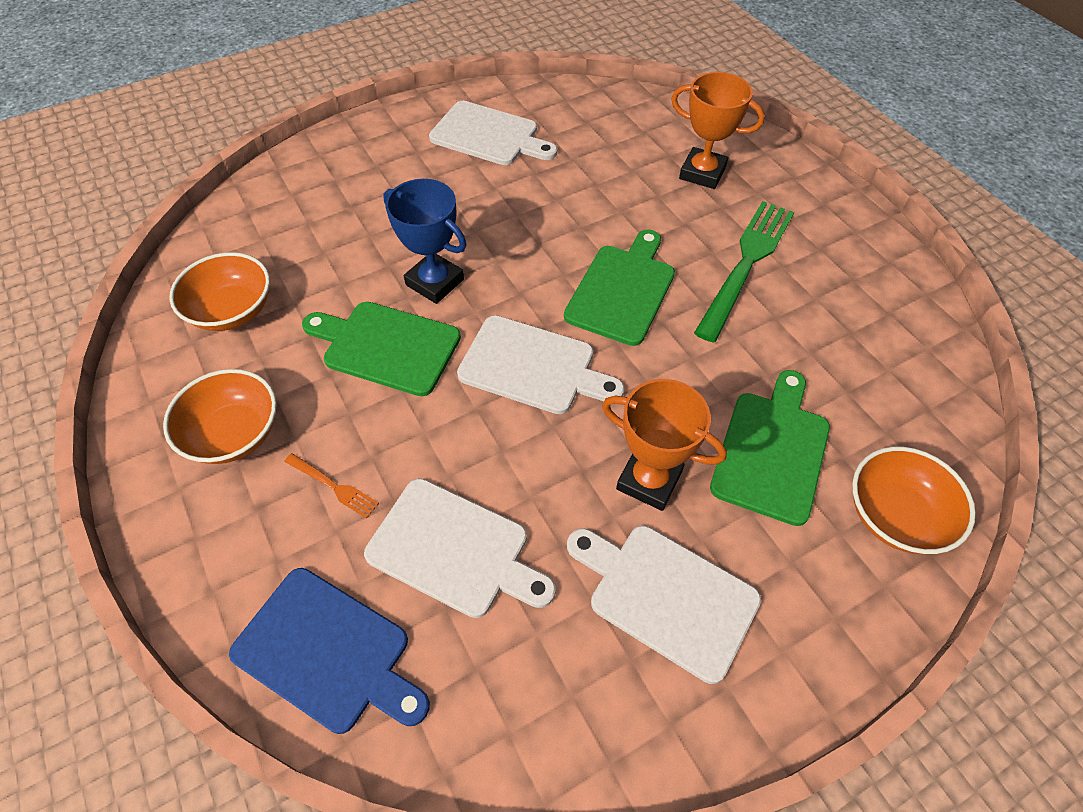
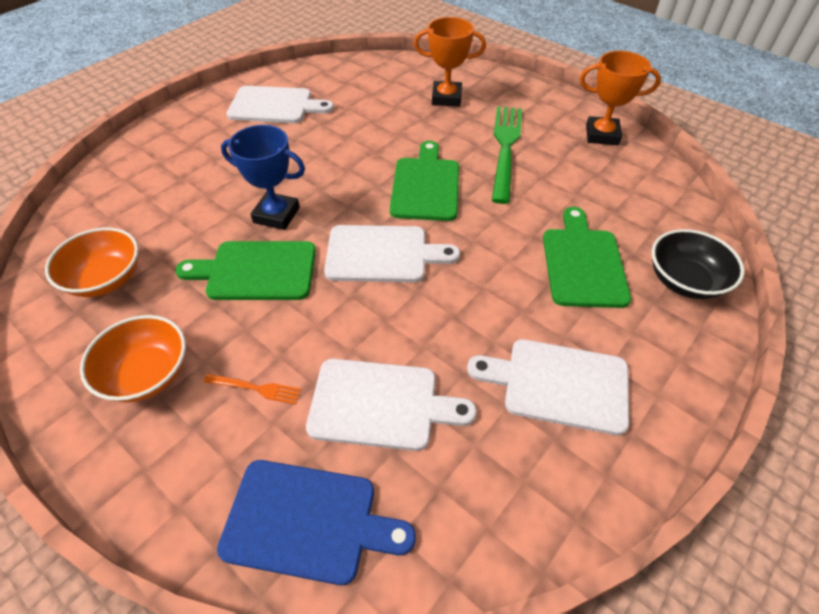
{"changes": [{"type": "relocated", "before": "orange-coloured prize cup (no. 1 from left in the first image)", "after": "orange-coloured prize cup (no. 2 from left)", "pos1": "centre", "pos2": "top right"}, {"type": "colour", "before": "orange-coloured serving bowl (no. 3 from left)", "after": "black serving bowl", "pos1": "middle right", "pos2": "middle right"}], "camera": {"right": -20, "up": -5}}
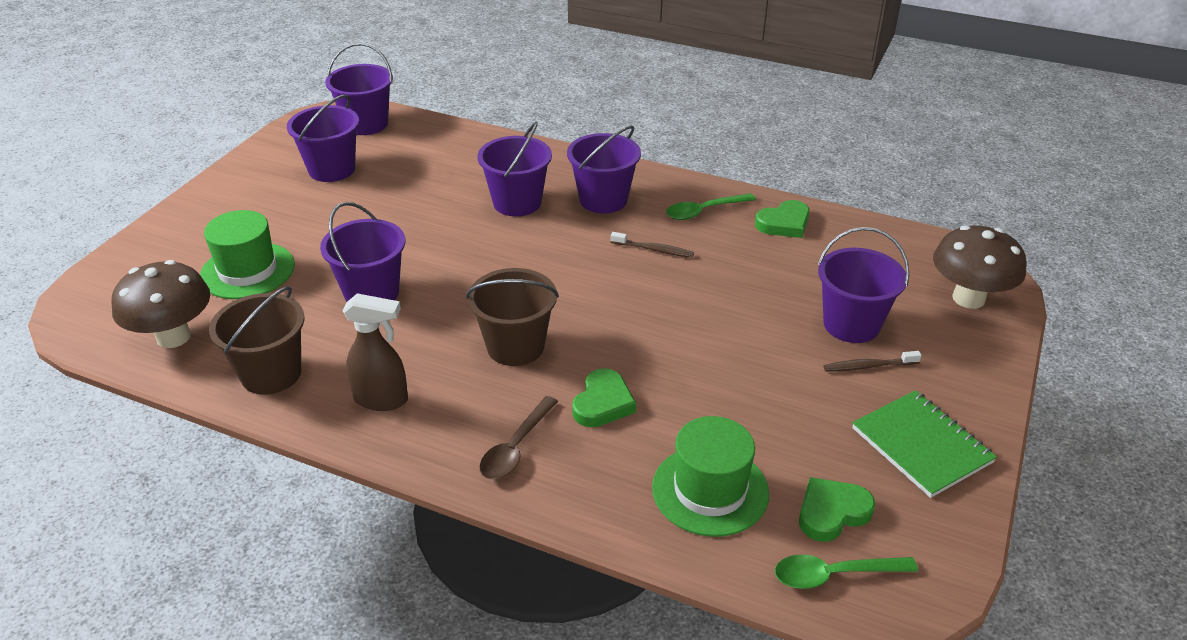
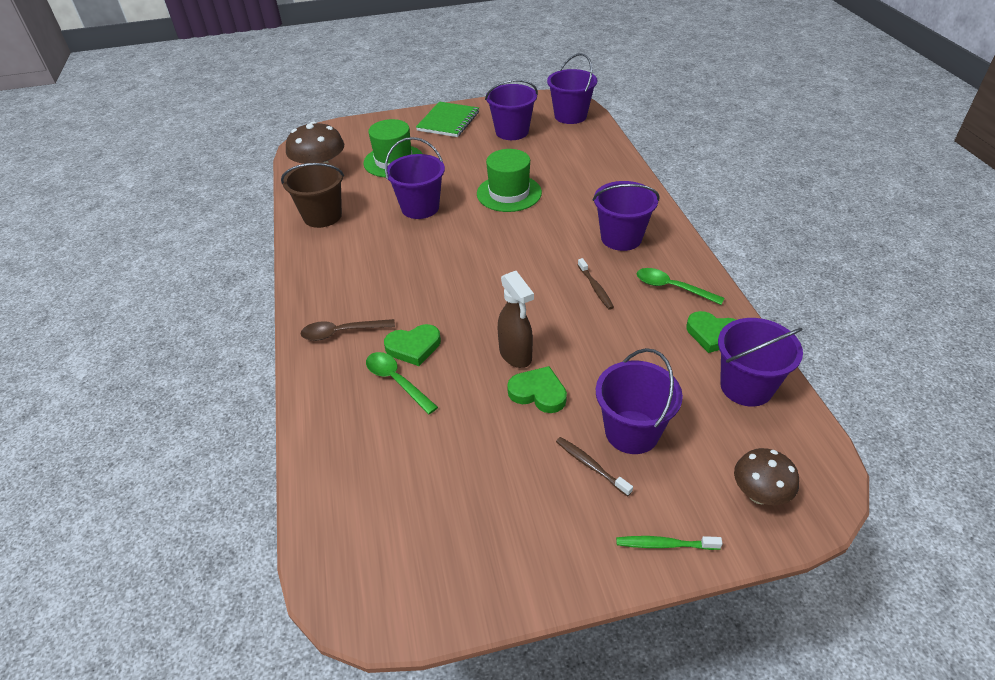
{"changes": [{"type": "relocated", "before": "green teaspoon (no. 2 from left in the first image)", "after": "green teaspoon (no. 1 from left)", "pos1": "bottom right", "pos2": "centre"}, {"type": "relocated", "before": "green notepad", "pos1": "bottom right", "pos2": "top centre"}, {"type": "relocated", "before": "green tall hat (no. 2 from left)", "pos1": "bottom centre", "pos2": "top centre"}, {"type": "relocated", "before": "brown sprayer", "pos1": "middle left", "pos2": "centre"}, {"type": "relocated", "before": "green heart (no. 3 from left in the first image)", "after": "green heart (no. 2 from left)", "pos1": "bottom right", "pos2": "centre"}, {"type": "appeared", "after": "green dental brush", "pos2": "bottom right"}, {"type": "relocated", "before": "royal purple sand bucket (no. 4 from left in the first image)", "after": "royal purple sand bucket (no. 6 from left)", "pos1": "top centre", "pos2": "middle right"}, {"type": "size", "before": "brown toadstool (no. 2 from left)", "pos1": "middle right", "pos2": "bottom right", "scale": 0.64}, {"type": "missing", "before": "brown sand bucket (no. 2 from left)", "pos1": "centre"}], "camera": {"right": 55, "up": 5}}
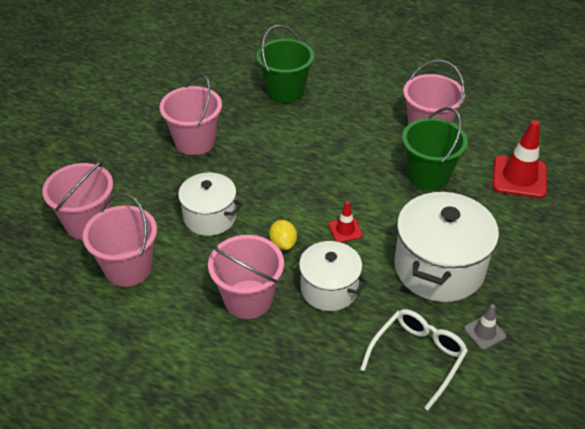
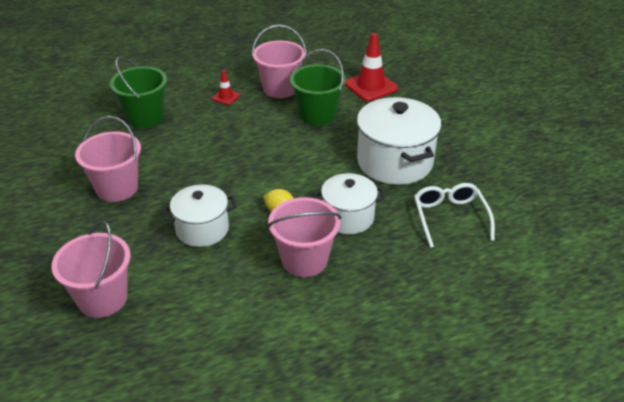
{"changes": [{"type": "relocated", "before": "scarlet safety cone (no. 1 from left)", "pos1": "centre", "pos2": "top centre"}, {"type": "missing", "before": "pink sand bucket (no. 2 from left)", "pos1": "middle left"}, {"type": "missing", "before": "gray safety cone", "pos1": "bottom right"}], "camera": {"right": -45, "up": -5}}
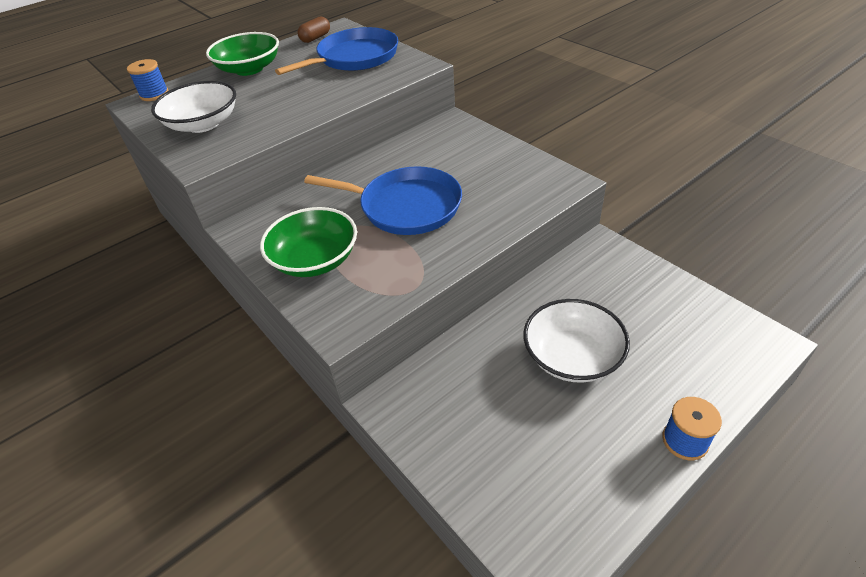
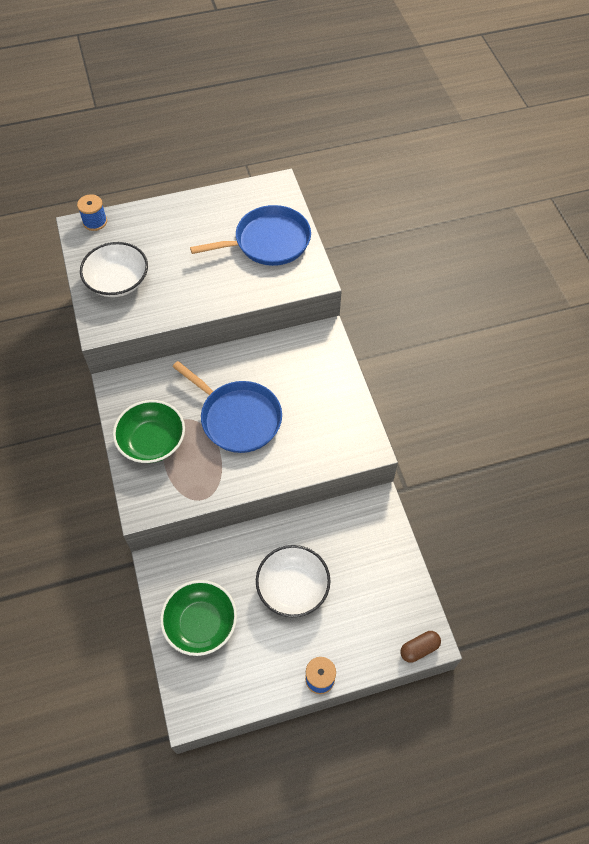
{"changes": [{"type": "relocated", "before": "green serving bowl (no. 1 from left in the first image)", "after": "green serving bowl (no. 2 from left)", "pos1": "top left", "pos2": "bottom centre"}, {"type": "relocated", "before": "brown capsule", "pos1": "top centre", "pos2": "bottom right"}], "camera": {"right": 20, "up": 15}}
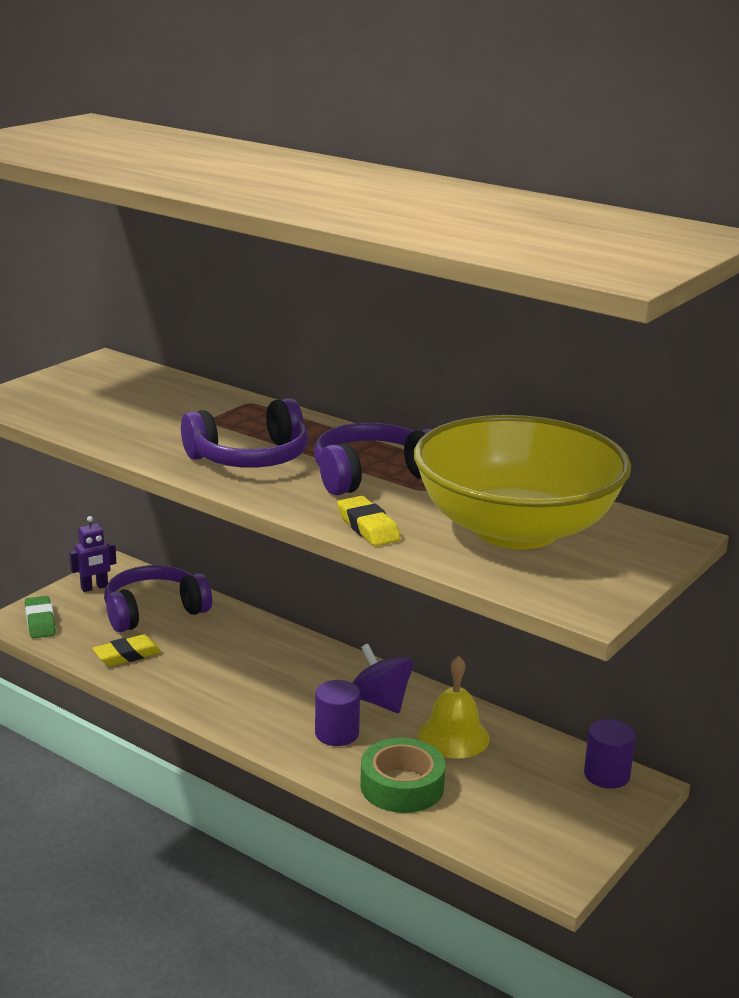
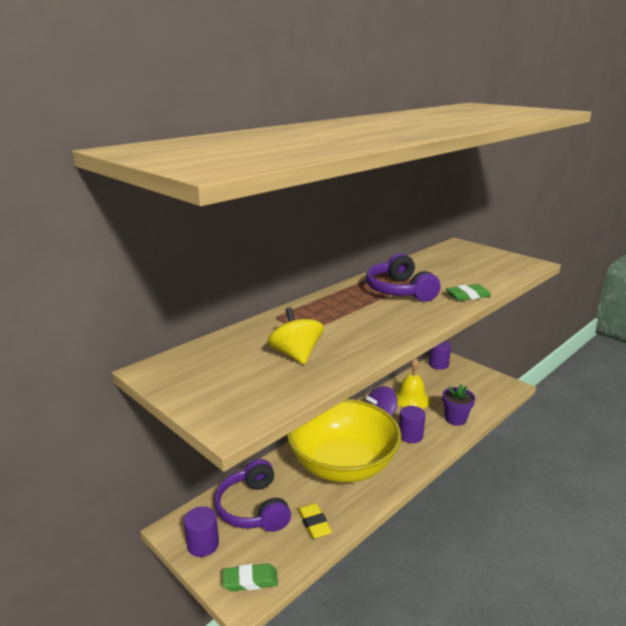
{"changes": [{"type": "exchanged", "before": "royal purple robot", "after": "royal purple solid cylinder (no. 1 from left)", "pos1": "middle left", "pos2": "bottom left"}, {"type": "appeared", "after": "bright yellow toy top", "pos2": "centre"}, {"type": "relocated", "before": "bright yellow serving bowl", "pos1": "middle right", "pos2": "bottom centre"}, {"type": "exchanged", "before": "green roll of tape", "after": "royal purple potted plant", "pos1": "bottom centre", "pos2": "middle right"}, {"type": "colour", "before": "bright yellow pencil eraser (no. 2 from left)", "after": "green pencil eraser (no. 2 from left)", "pos1": "centre", "pos2": "middle right"}, {"type": "missing", "before": "royal purple over-ear headphones (no. 2 from left)", "pos1": "middle left"}], "camera": {"right": -80, "up": 0}}
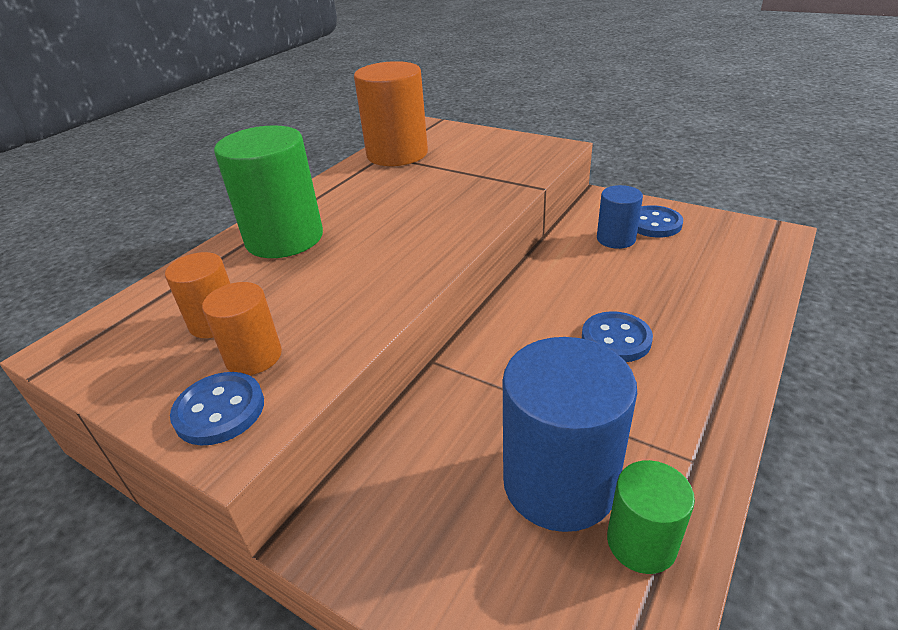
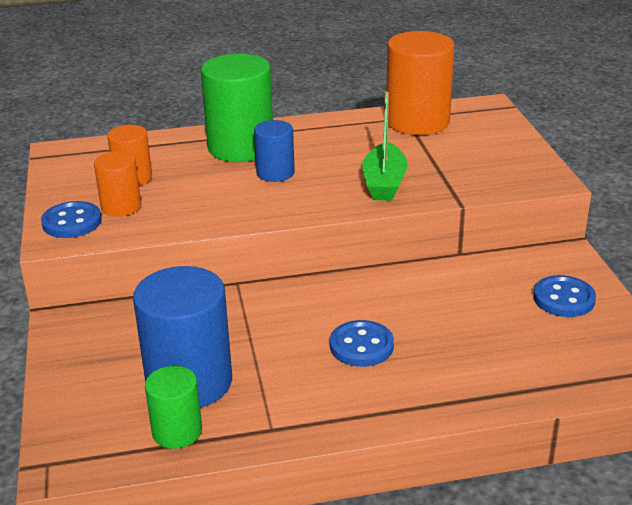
{"changes": [{"type": "relocated", "before": "blue solid cylinder (no. 2 from left)", "pos1": "middle right", "pos2": "top centre"}, {"type": "appeared", "after": "green sailboat", "pos2": "top centre"}], "camera": {"right": 45, "up": -5}}
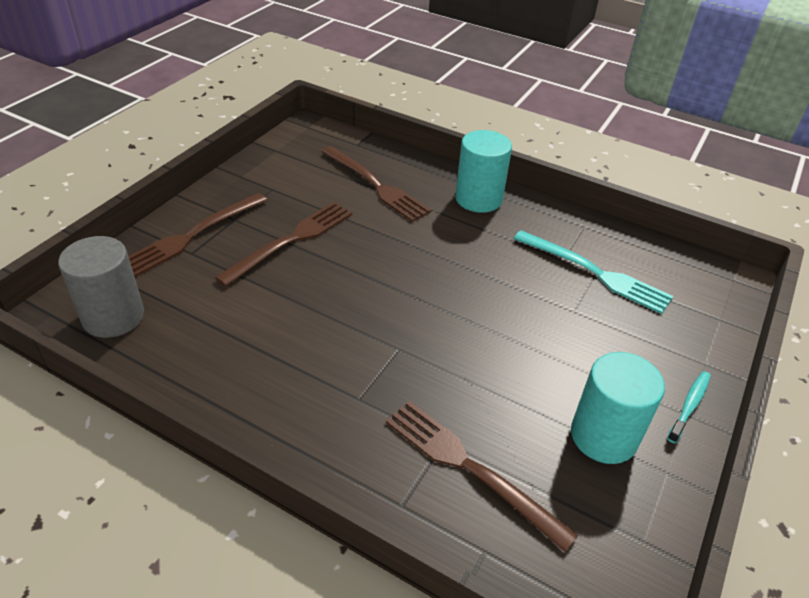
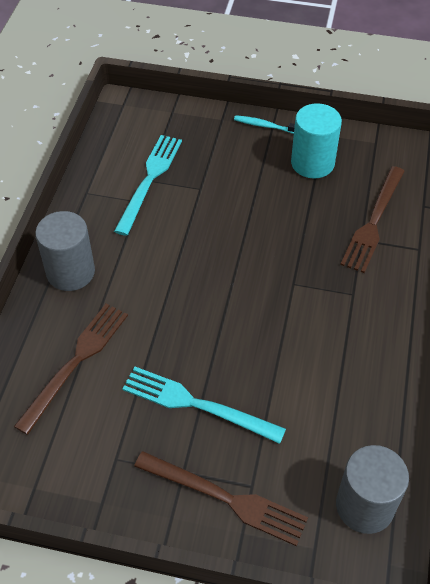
{"changes": [{"type": "colour", "before": "teal solid cylinder (no. 1 from left)", "after": "gray solid cylinder (no. 1 from left)", "pos1": "top centre", "pos2": "middle left"}, {"type": "colour", "before": "brown dinner fork (no. 2 from left)", "after": "teal dinner fork (no. 2 from left)", "pos1": "centre", "pos2": "bottom centre"}], "camera": {"right": -105, "up": 10}}
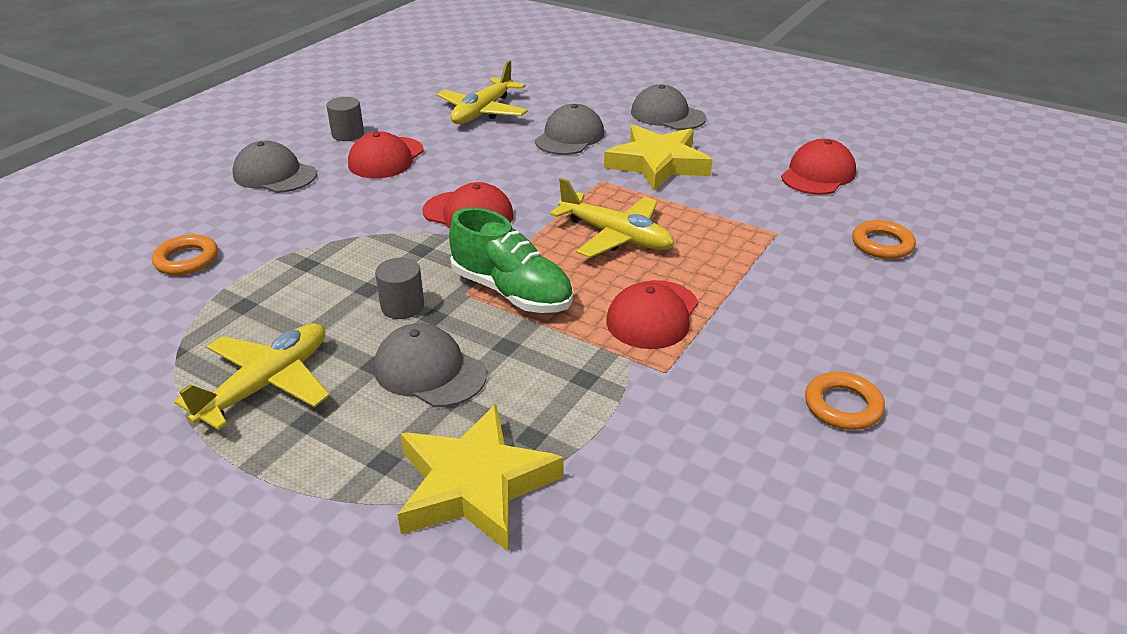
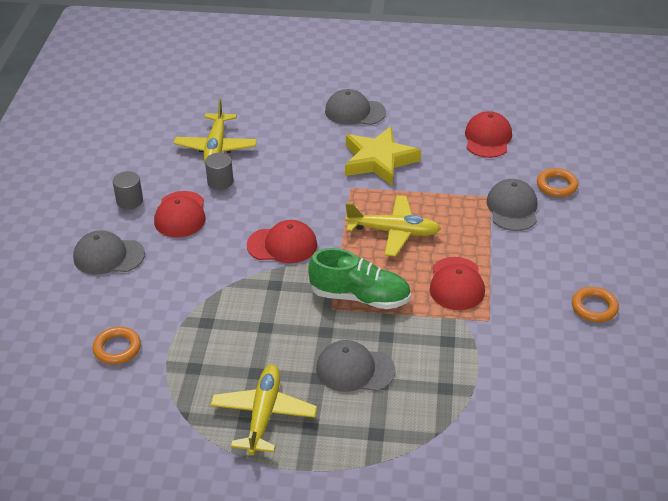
{"changes": [{"type": "relocated", "before": "gray solid cylinder (no. 2 from left)", "pos1": "centre", "pos2": "middle left"}, {"type": "relocated", "before": "gray baseball cap (no. 3 from left in the first image)", "after": "gray baseball cap (no. 4 from left)", "pos1": "top centre", "pos2": "middle right"}, {"type": "missing", "before": "bright yellow star shape (no. 1 from left)", "pos1": "bottom centre"}], "camera": {"right": -25, "up": 5}}
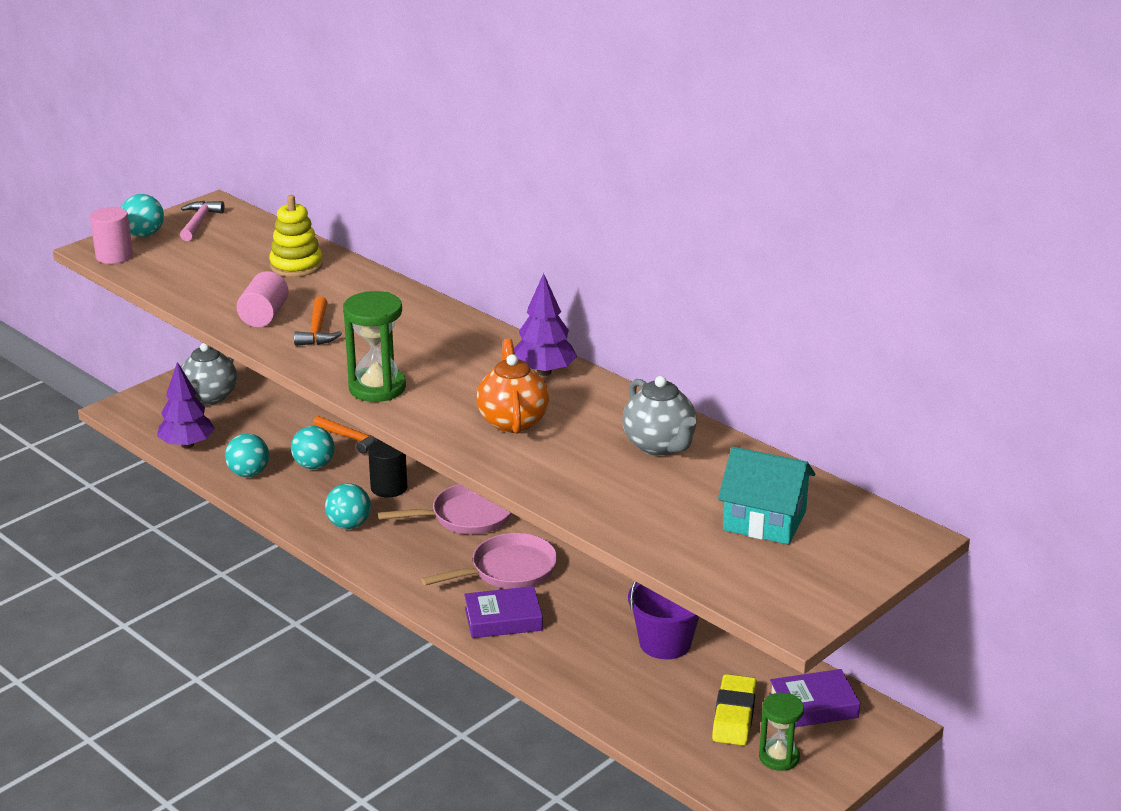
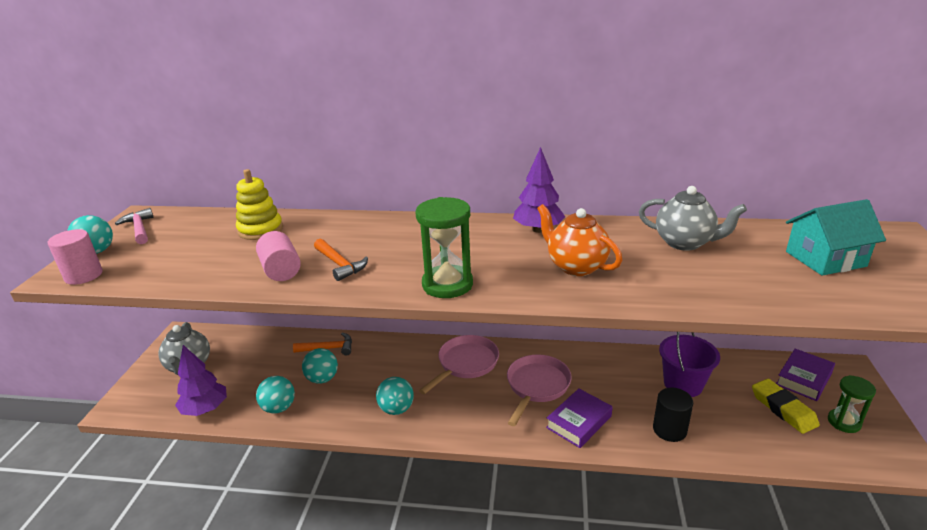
{"changes": [{"type": "relocated", "before": "black solid cylinder", "pos1": "centre", "pos2": "bottom right"}], "camera": {"right": -35, "up": 0}}
